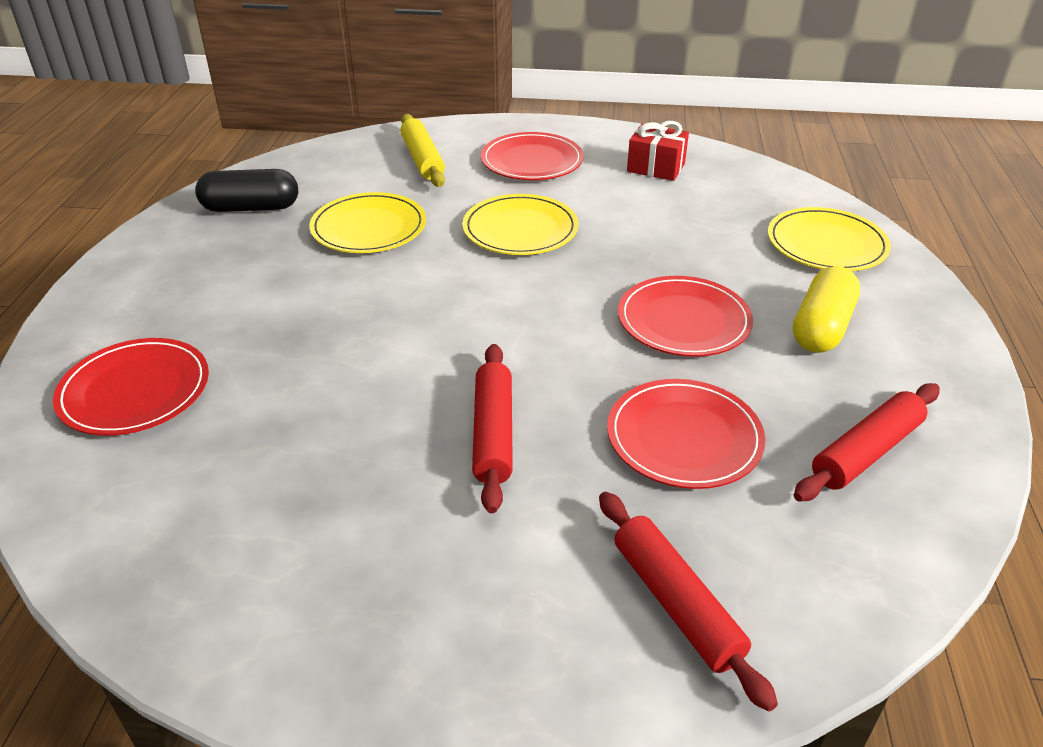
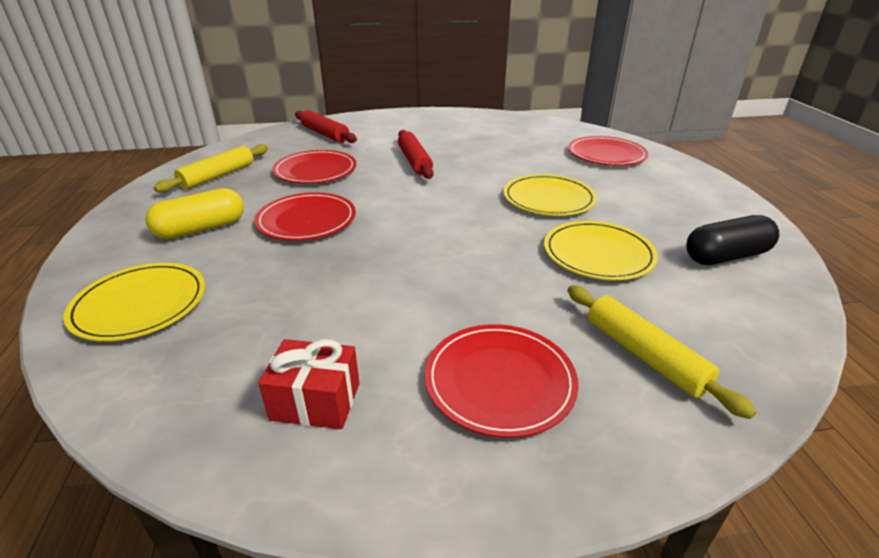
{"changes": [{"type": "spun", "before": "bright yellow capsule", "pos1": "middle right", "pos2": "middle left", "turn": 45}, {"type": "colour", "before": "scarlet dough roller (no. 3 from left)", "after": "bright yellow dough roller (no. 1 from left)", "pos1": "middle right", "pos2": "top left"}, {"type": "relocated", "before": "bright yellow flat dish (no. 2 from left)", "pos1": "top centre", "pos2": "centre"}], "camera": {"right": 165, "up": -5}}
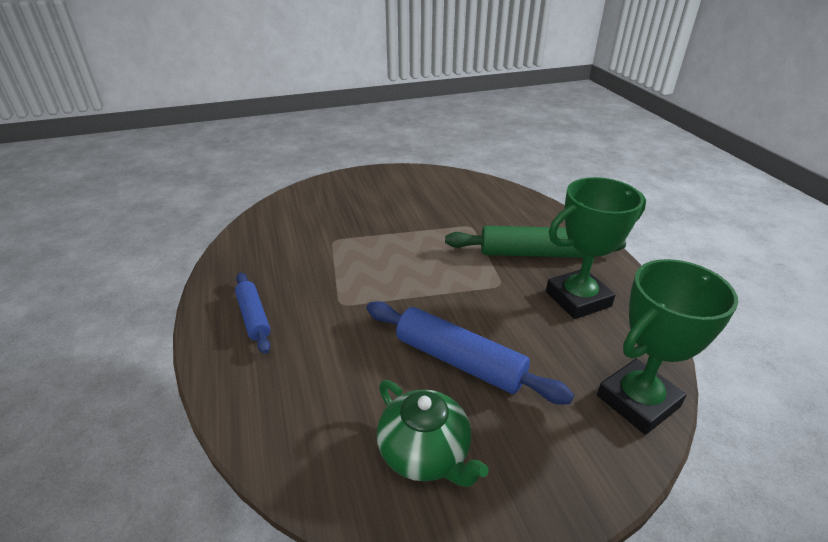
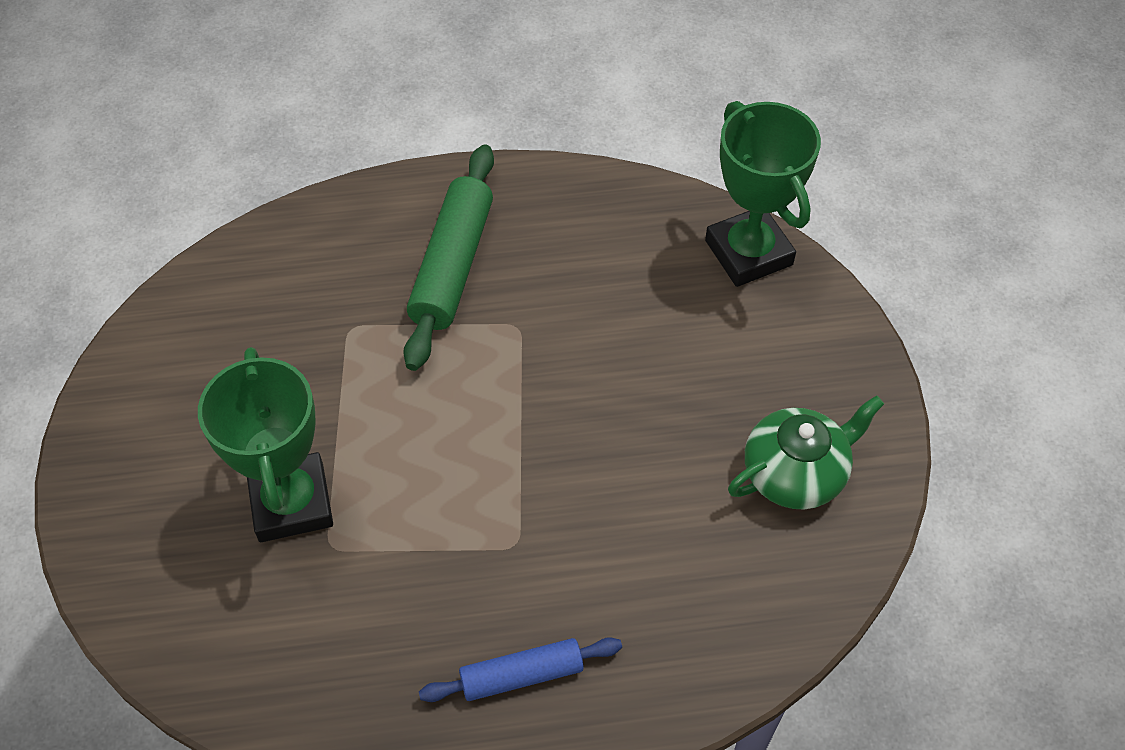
{"changes": [{"type": "relocated", "before": "green prize cup (no. 1 from left)", "pos1": "middle right", "pos2": "middle left"}, {"type": "missing", "before": "blue dough roller (no. 2 from left)", "pos1": "centre"}], "camera": {"right": -80, "up": 20}}
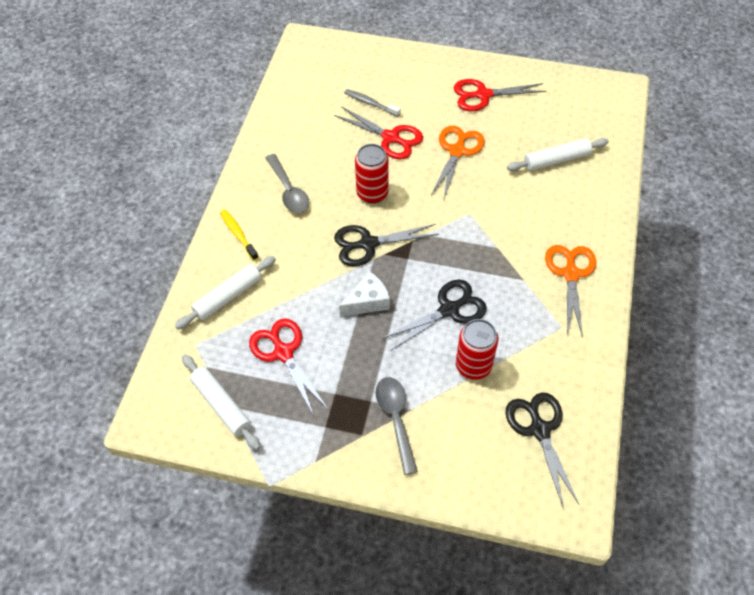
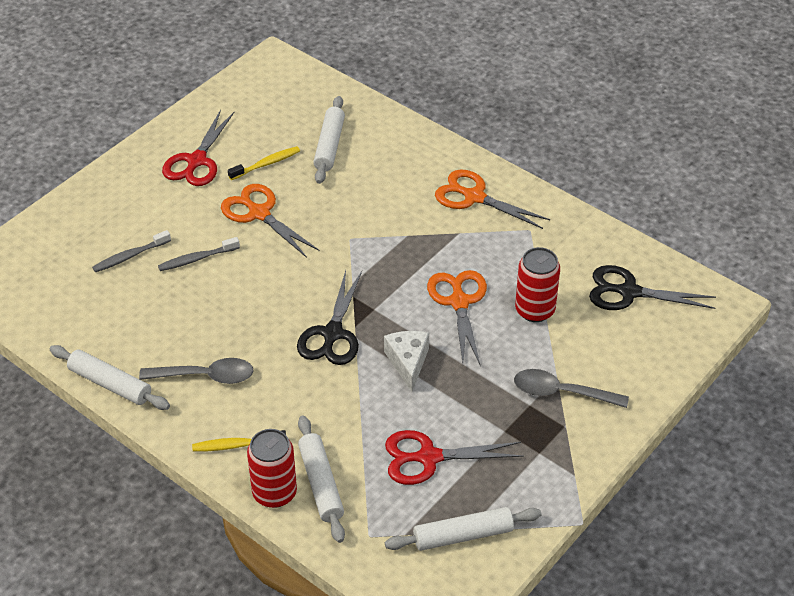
{"changes": [{"type": "appeared", "after": "white dough roller (no. 1 from left)", "pos2": "middle left"}, {"type": "exchanged", "before": "scarlet pair of scissors (no. 2 from left)", "after": "gray dental brush (no. 2 from left)", "pos1": "top centre", "pos2": "middle left"}, {"type": "appeared", "after": "bright yellow dental brush (no. 2 from left)", "pos2": "top left"}, {"type": "relocated", "before": "scarlet tin (no. 1 from left)", "pos1": "top centre", "pos2": "bottom centre"}, {"type": "colour", "before": "black pair of scissors (no. 2 from left)", "after": "orange-coloured pair of scissors (no. 2 from left)", "pos1": "centre", "pos2": "centre"}], "camera": {"right": -65, "up": -10}}
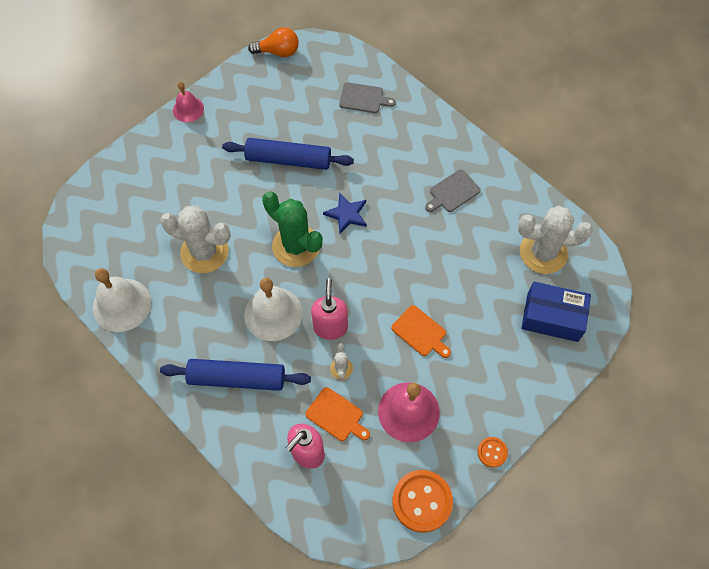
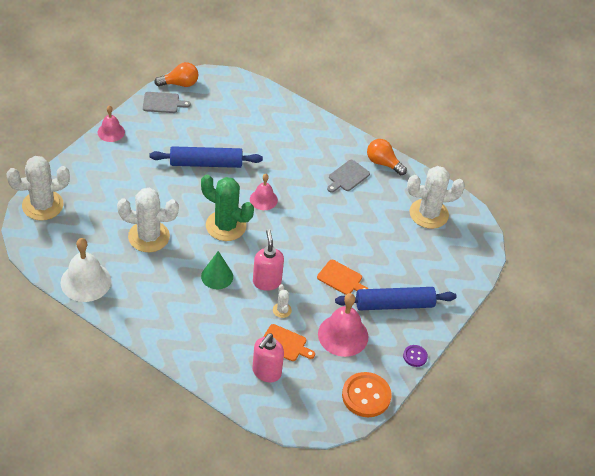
{"changes": [{"type": "appeared", "after": "white prickly plant (no. 1 from left)", "pos2": "middle left"}, {"type": "relocated", "before": "gray chopping board (no. 1 from left)", "pos1": "top centre", "pos2": "top left"}, {"type": "exchanged", "before": "white bell (no. 2 from left)", "after": "green cone shape", "pos1": "centre", "pos2": "centre"}, {"type": "exchanged", "before": "blue star shape", "after": "pink bell (no. 2 from left)", "pos1": "centre", "pos2": "centre"}, {"type": "relocated", "before": "blue dough roller (no. 1 from left in the first image)", "after": "blue dough roller (no. 2 from left)", "pos1": "middle left", "pos2": "centre"}, {"type": "appeared", "after": "orange-coloured bulb (no. 2 from left)", "pos2": "top centre"}, {"type": "colour", "before": "orange-coloured sewing button (no. 2 from left)", "after": "royal purple sewing button", "pos1": "bottom right", "pos2": "bottom right"}, {"type": "missing", "before": "blue parcel", "pos1": "middle right"}], "camera": {"right": -15, "up": -15}}
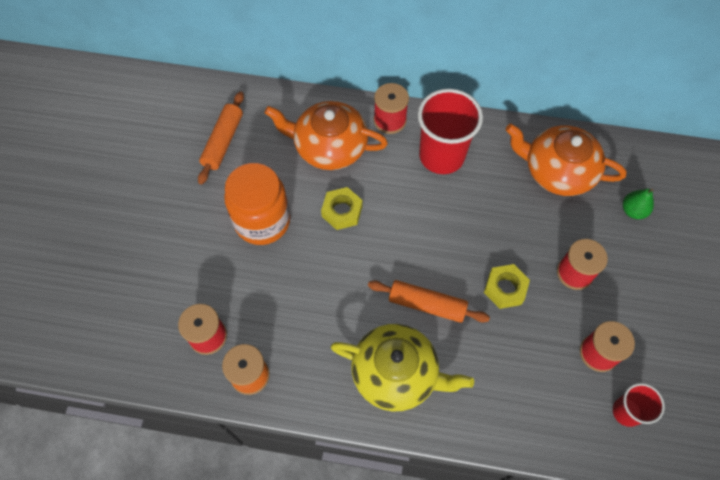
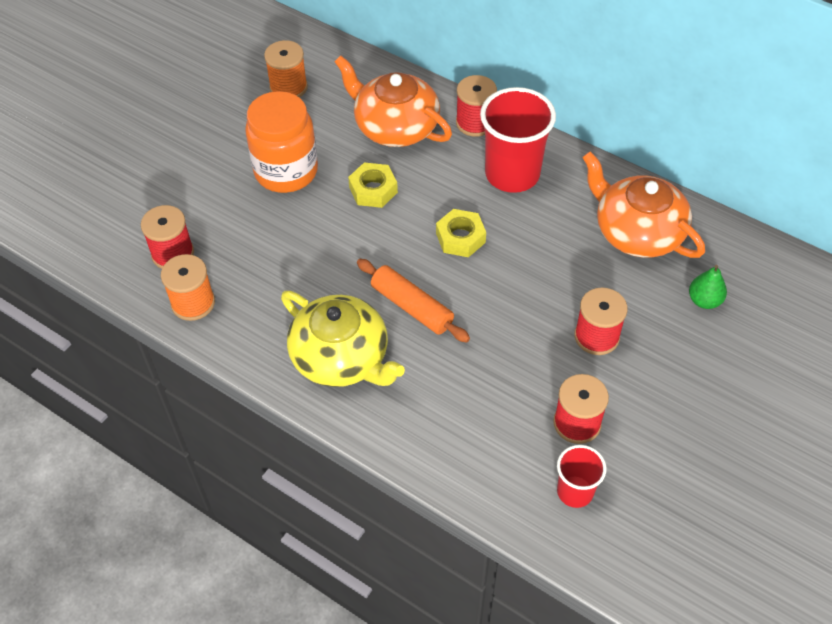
{"changes": [{"type": "exchanged", "before": "orange-coloured dough roller (no. 1 from left)", "after": "orange-coloured reel of thread (no. 2 from left)", "pos1": "top left", "pos2": "top centre"}, {"type": "relocated", "before": "bright yellow hexagon nut (no. 2 from left)", "pos1": "middle right", "pos2": "centre"}], "camera": {"right": 25, "up": -10}}
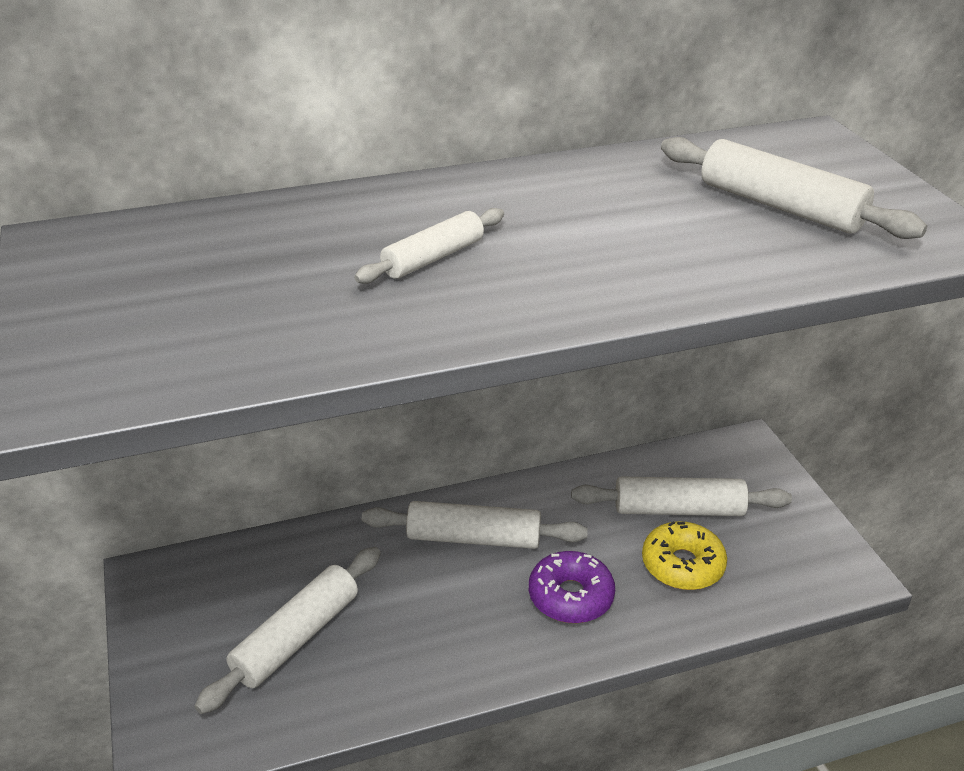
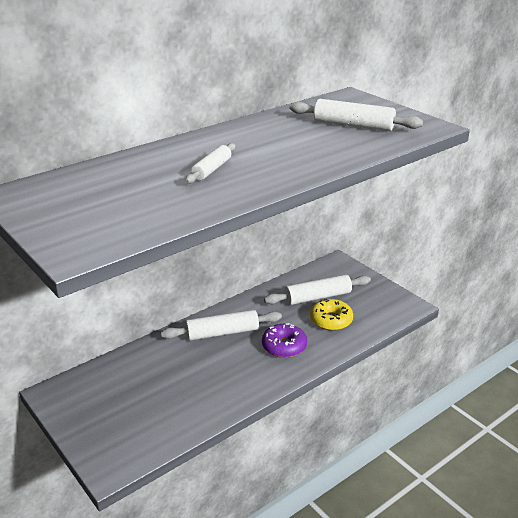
{"changes": [{"type": "missing", "before": "white dough roller (no. 1 from left)", "pos1": "bottom left"}], "camera": {"right": -20, "up": -5}}
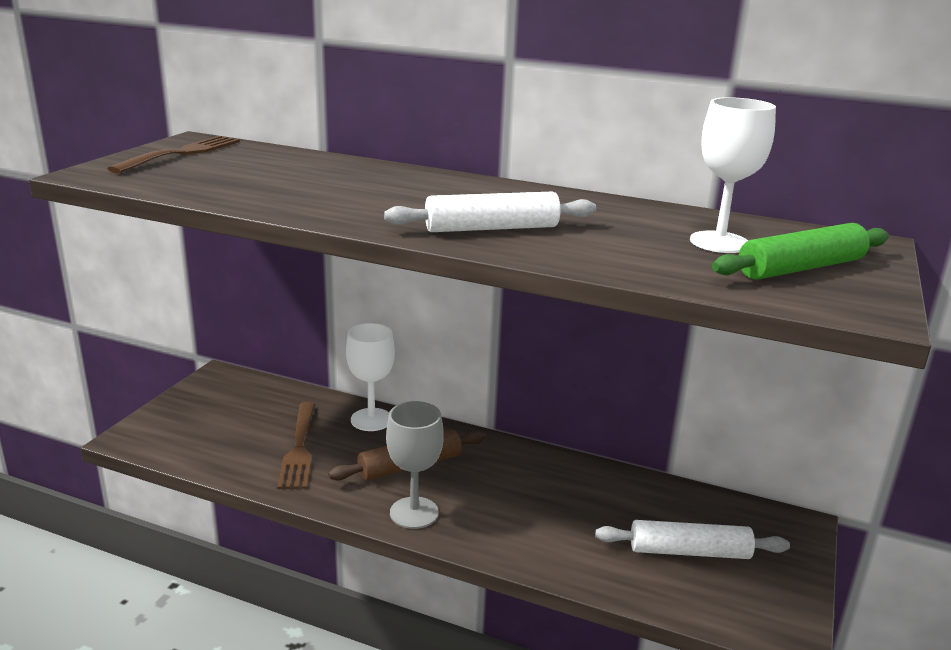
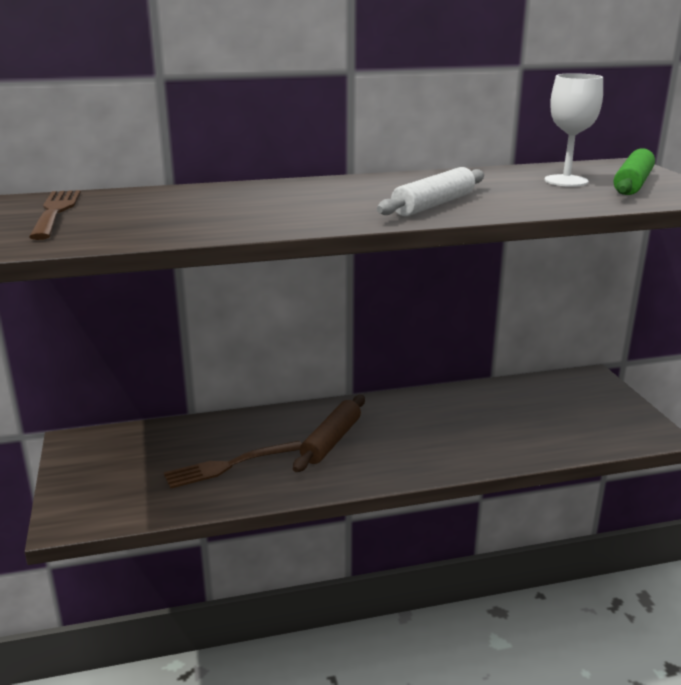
{"changes": [{"type": "spun", "before": "brown dinner fork (no. 2 from left)", "pos1": "bottom left", "pos2": "bottom centre", "turn": 105}, {"type": "missing", "before": "white chalice (no. 1 from left)", "pos1": "centre"}, {"type": "missing", "before": "gray chalice", "pos1": "bottom centre"}, {"type": "missing", "before": "white dough roller (no. 2 from left)", "pos1": "bottom right"}], "camera": {"right": -35, "up": 0}}
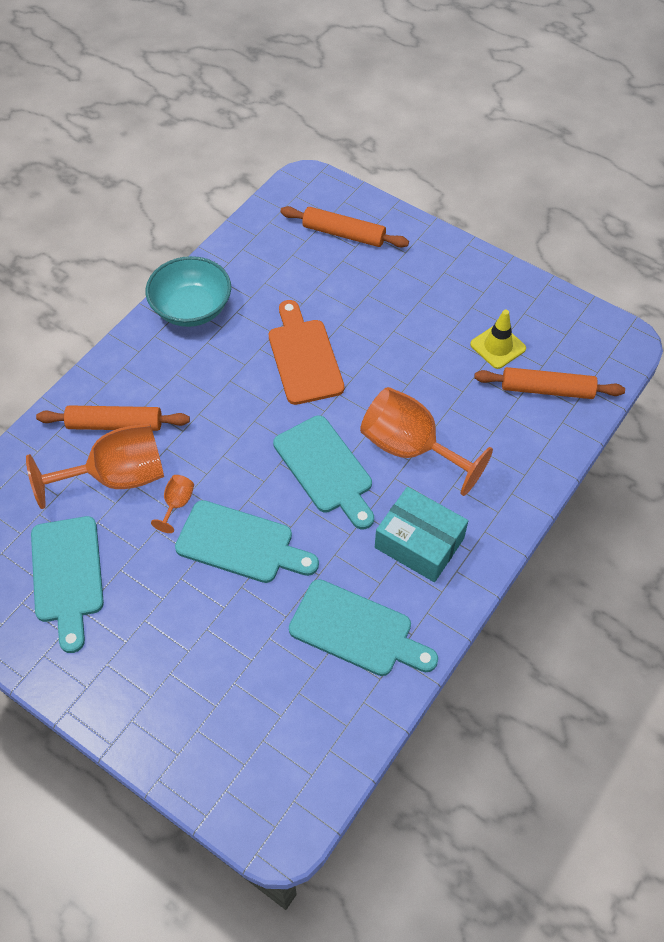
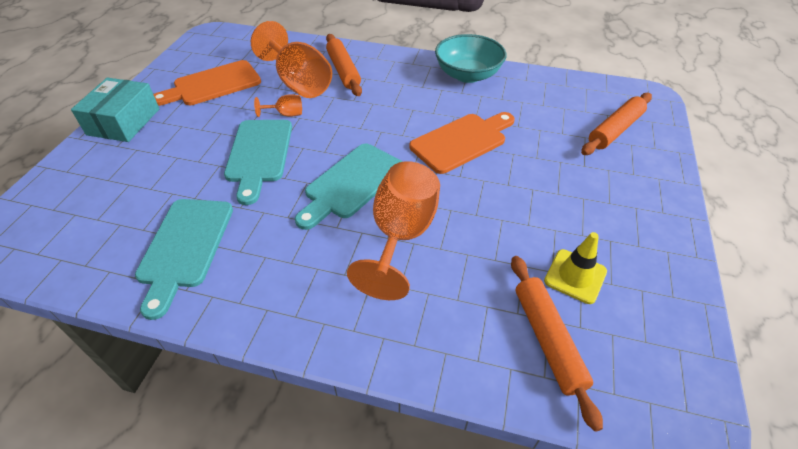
{"changes": [{"type": "relocated", "before": "teal parcel", "pos1": "centre", "pos2": "top left"}, {"type": "colour", "before": "teal chopping board (no. 1 from left)", "after": "orange-coloured chopping board (no. 1 from left)", "pos1": "middle left", "pos2": "top left"}, {"type": "spun", "before": "orange-coloured dough roller (no. 2 from left in the first image)", "pos1": "top centre", "pos2": "top right", "turn": 45}], "camera": {"right": 70, "up": -10}}
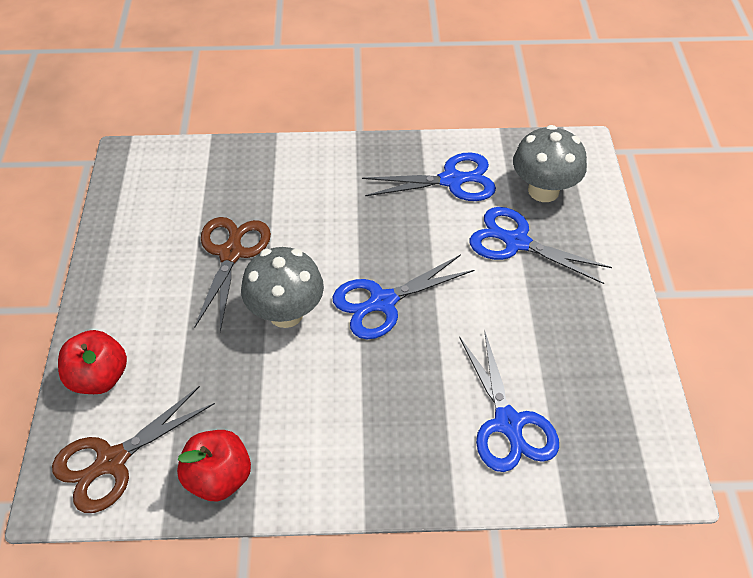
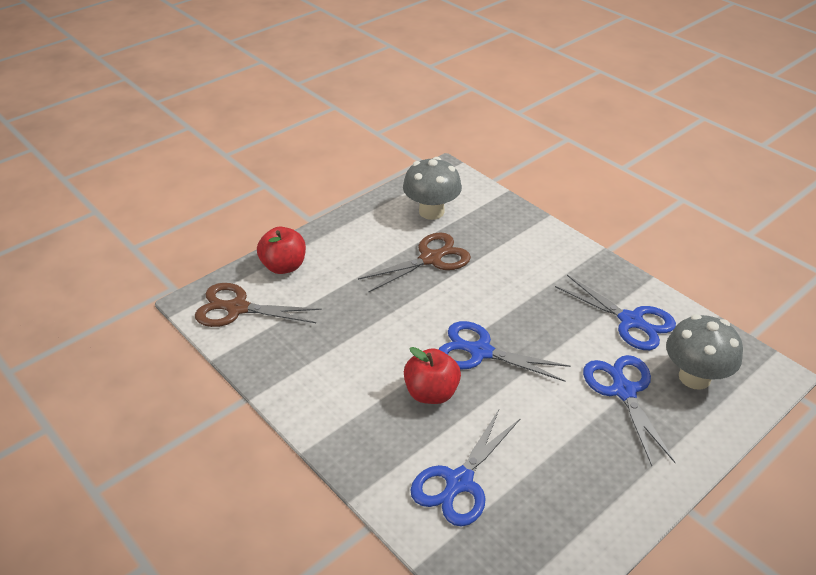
{"changes": [{"type": "relocated", "before": "gray toadstool (no. 1 from left)", "pos1": "centre", "pos2": "top centre"}, {"type": "relocated", "before": "scarlet apple fruit (no. 2 from left)", "pos1": "bottom left", "pos2": "centre"}], "camera": {"right": 50, "up": -10}}
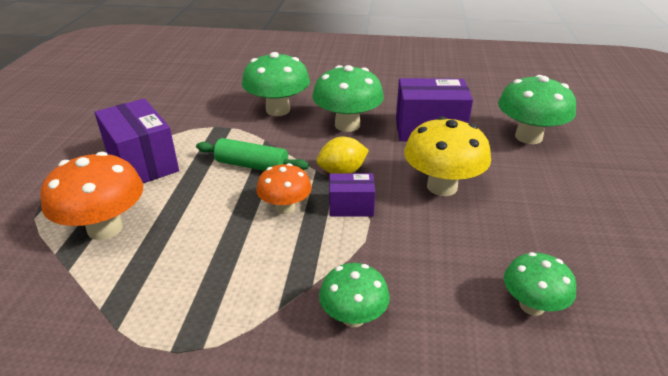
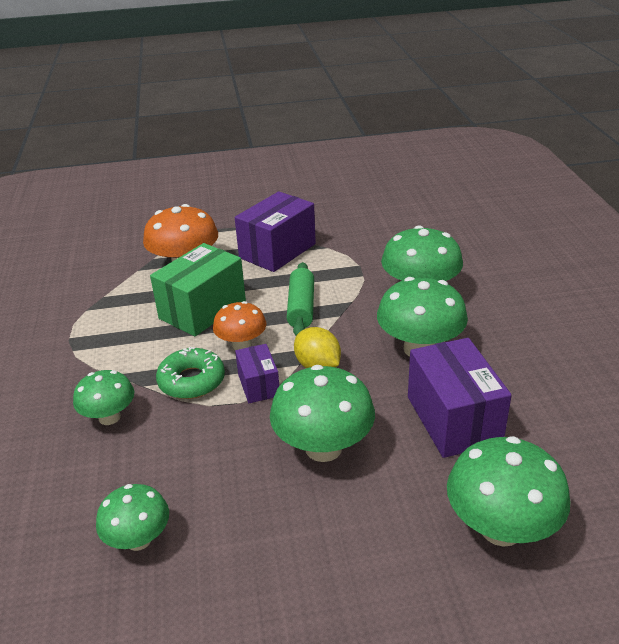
{"changes": [{"type": "appeared", "after": "green parcel", "pos2": "middle left"}, {"type": "appeared", "after": "green donut", "pos2": "middle left"}, {"type": "colour", "before": "bright yellow toadstool", "after": "green toadstool (no. 3 from left)", "pos1": "middle right", "pos2": "centre"}], "camera": {"right": 75, "up": 0}}
